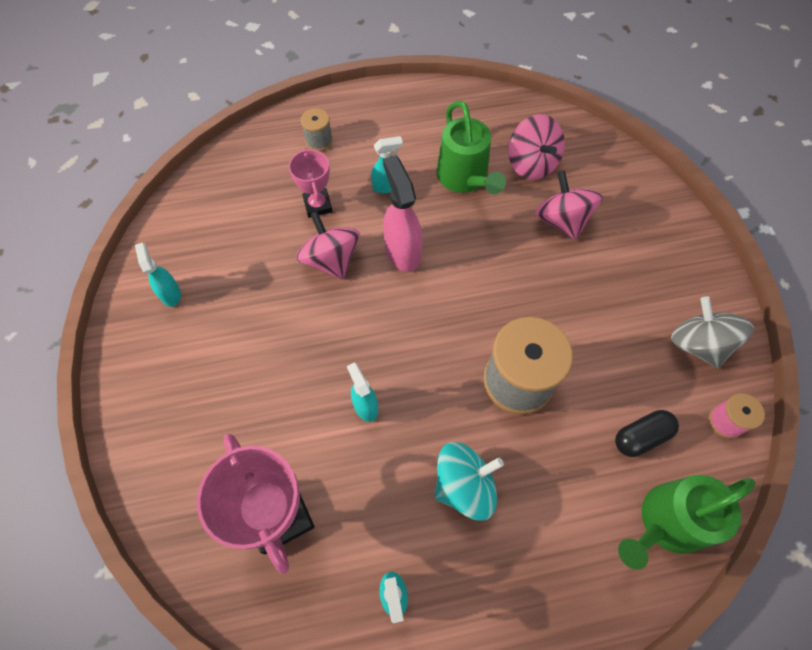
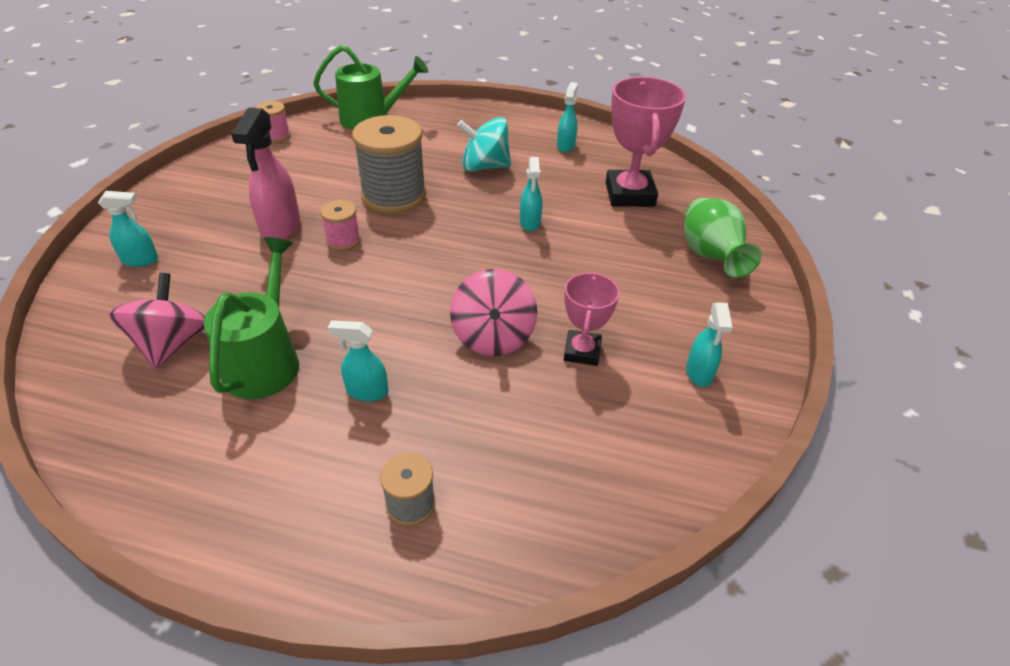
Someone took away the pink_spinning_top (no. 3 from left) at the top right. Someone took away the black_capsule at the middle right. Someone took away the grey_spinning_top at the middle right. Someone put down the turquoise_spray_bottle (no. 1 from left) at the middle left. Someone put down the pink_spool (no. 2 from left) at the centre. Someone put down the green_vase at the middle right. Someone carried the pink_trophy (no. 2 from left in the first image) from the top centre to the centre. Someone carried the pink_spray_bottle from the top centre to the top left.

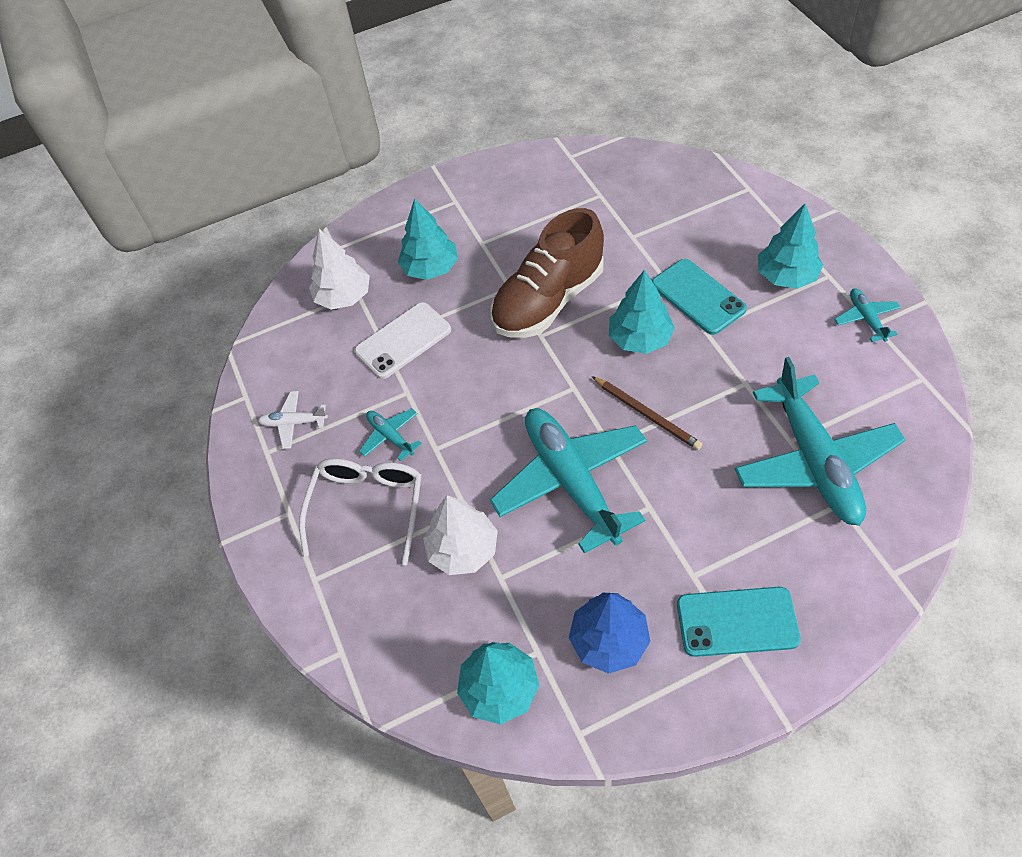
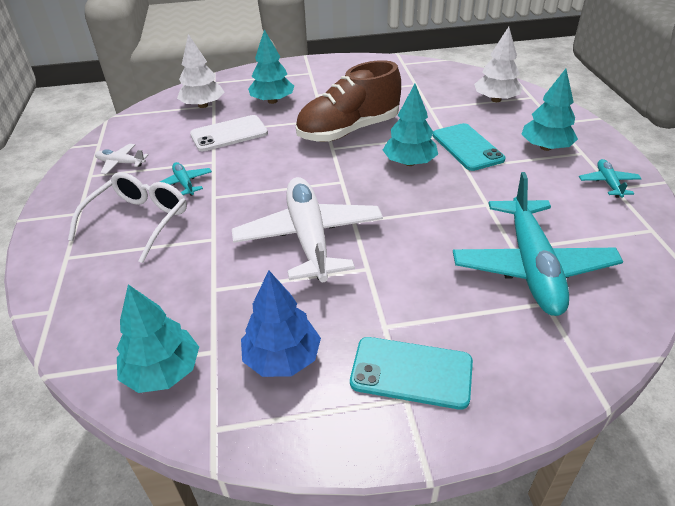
Someone took away the brown_pencil at the centre. Someone carried the white_tree (no. 2 from left) from the centre to the top right. Someone repainted the turquoise_plane (no. 2 from left) at the centre, which became the white_plane (no. 2 from left) at the centre.

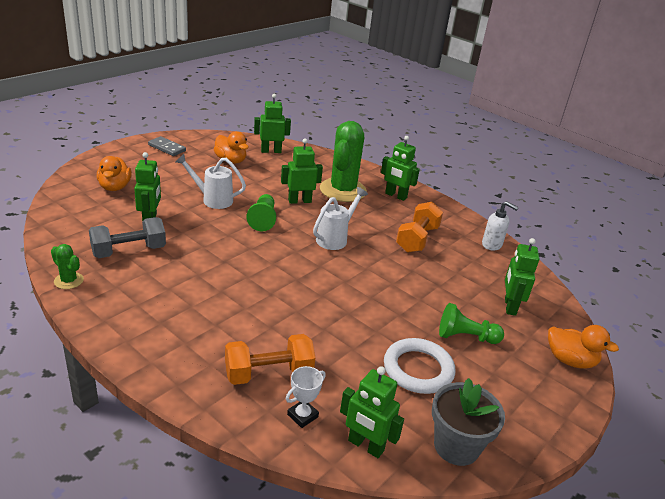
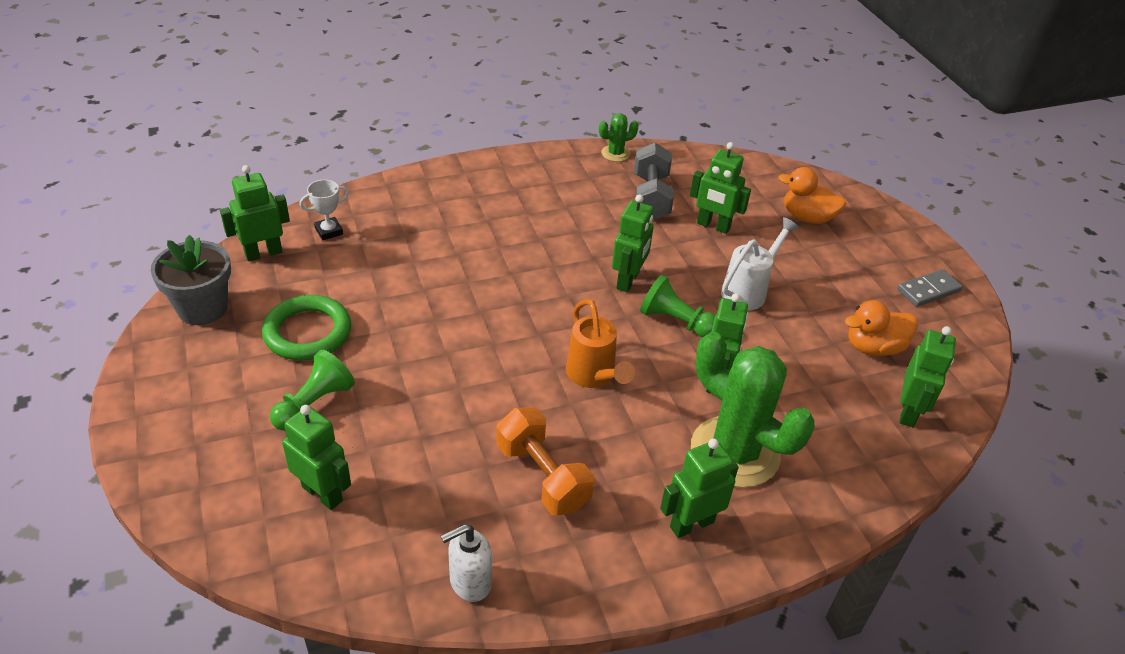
Someone took away the orange_dumbbell (no. 1 from left) at the bottom centre. Someone took away the orange_duck (no. 3 from left) at the bottom right. Someone put down the green_robot (no. 3 from left) at the centre. Someone repainted the white_watering_can (no. 2 from left) at the centre, which became the orange_watering_can at the centre. Someone repainted the white_ring at the bottom centre, which became the green_ring at the middle left. Someone rotated the white_trophy at the bottom centre by 75 degrees clockwise.

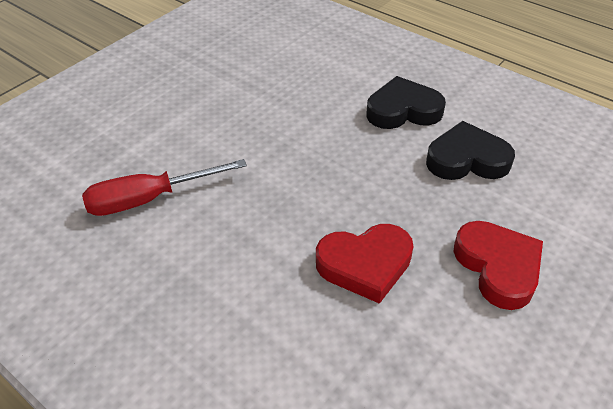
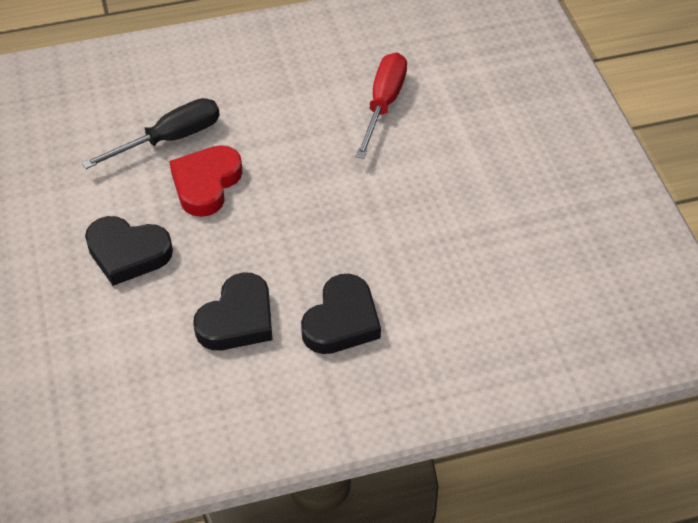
Someone put down the black_screwdriver at the top left. Someone repainted the red_heart (no. 2 from left) at the middle right, which became the black_heart (no. 1 from left) at the middle left.

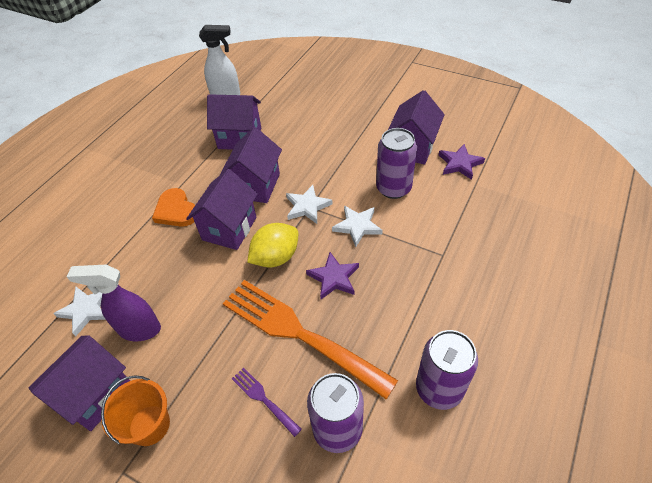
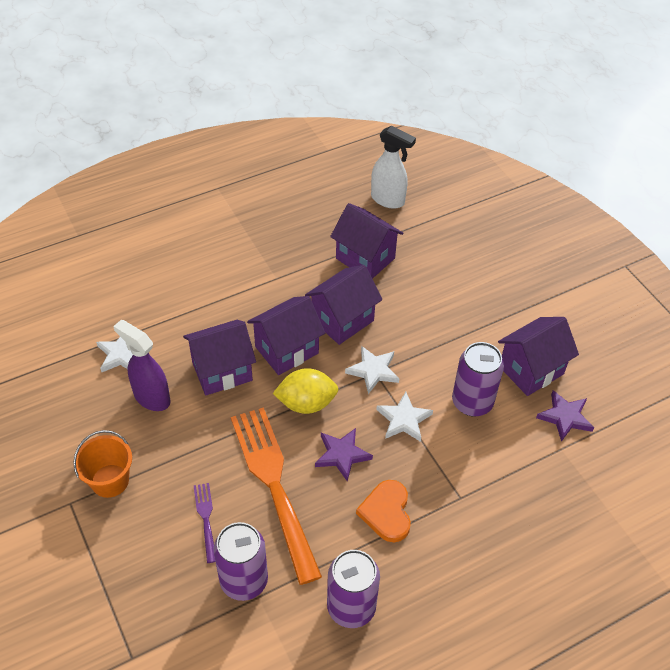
Someone carried the purple_house (no. 1 from left) from the bottom left to the middle left. Someone carried the orange_heart from the middle left to the bottom centre.

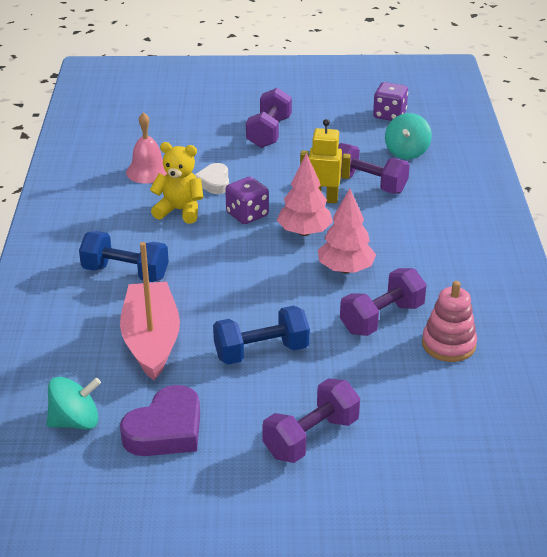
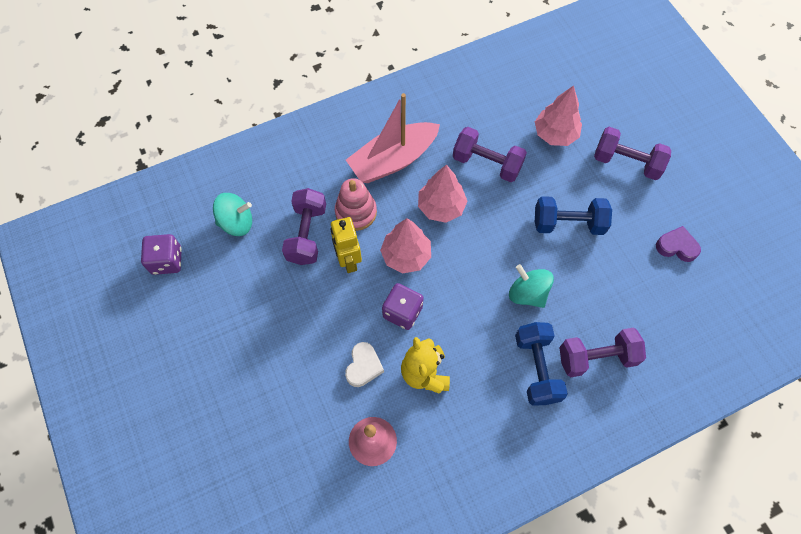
Someone put down the pink_tree (no. 3 from left) at the top right. Someone carried the turquoise_spinning_top (no. 1 from left in the first image) from the bottom left to the centre. Someone carried the pink_boat from the middle left to the top centre. Someone carried the purple_dumbbell (no. 1 from left in the first image) from the top centre to the middle right. Someone carried the pink_stacking_toy from the middle right to the centre. Someone rotated the white_heart at the top centre by 45 degrees counterclockwise. Someone rotated the blue_dumbbell (no. 2 from left) at the centre by 45 degrees counterclockwise. Someone scaled the purple_heart at the bottom left by 0.63.

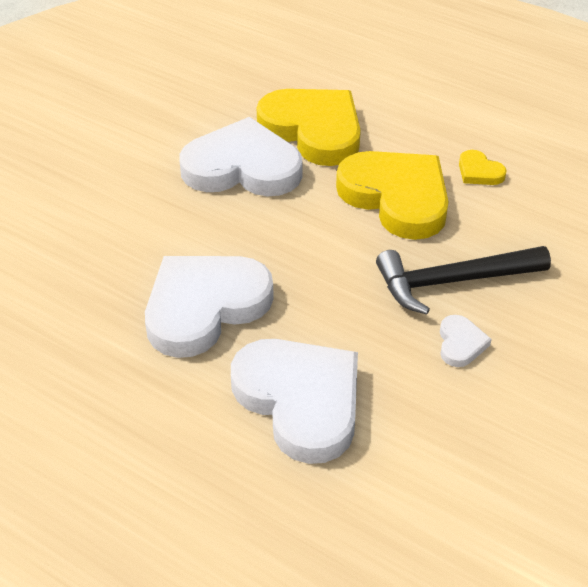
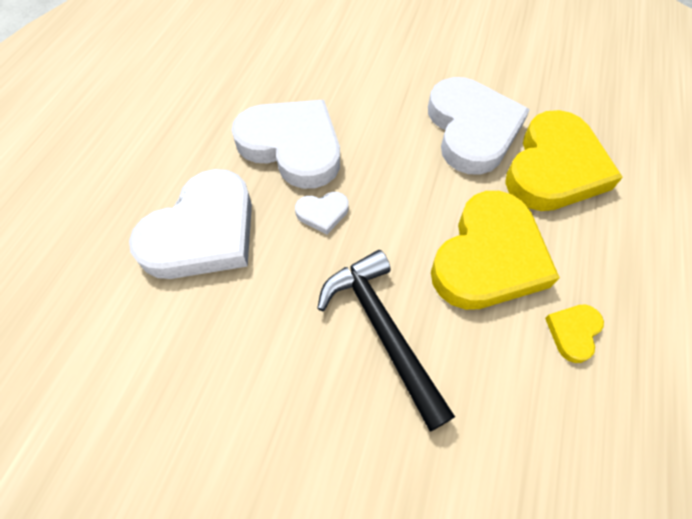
Someone carried the white_heart (no. 4 from left in the first image) from the middle right to the centre.

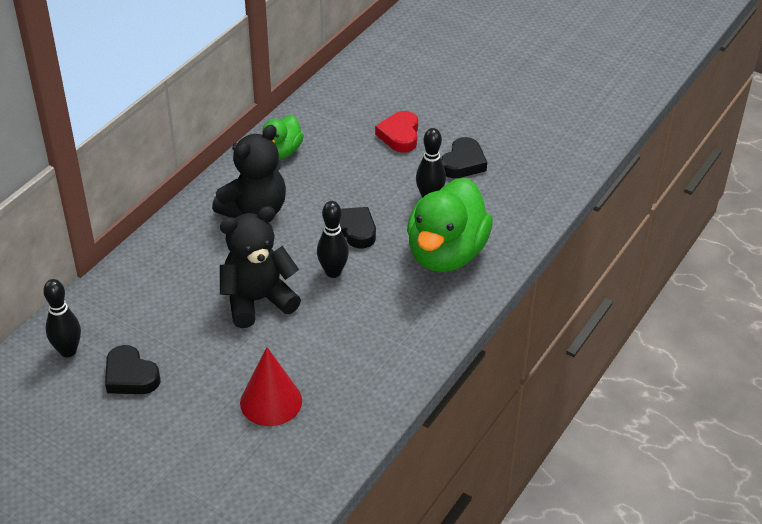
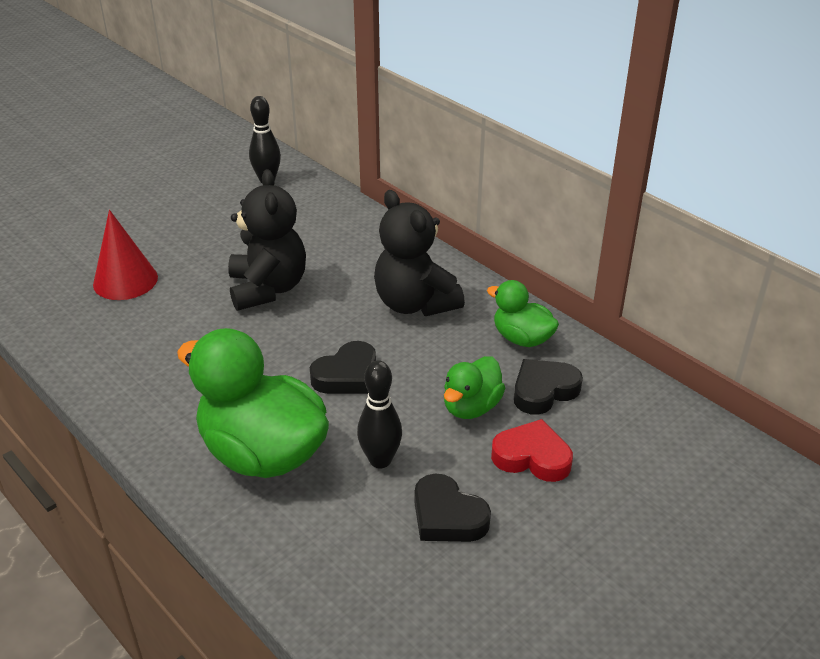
Someone took away the black_bowling_pin (no. 2 from left) at the centre. Someone put down the green_duck (no. 2 from left) at the centre. Someone carried the black_heart (no. 1 from left in the first image) from the bottom left to the middle right.

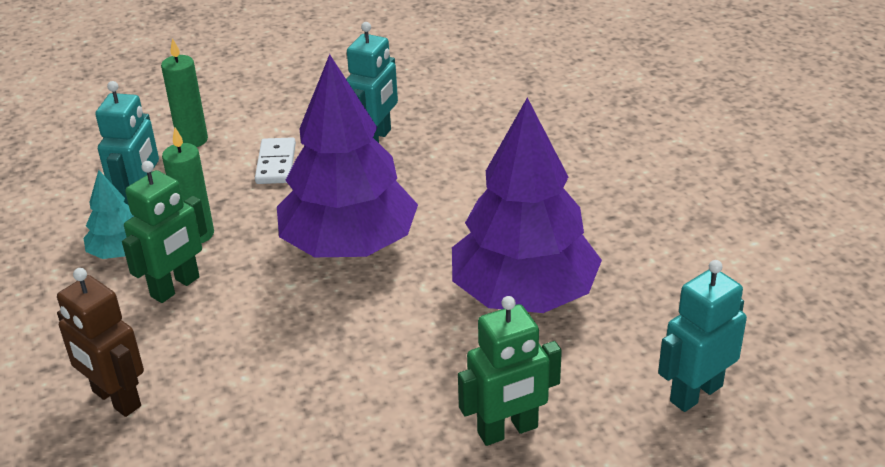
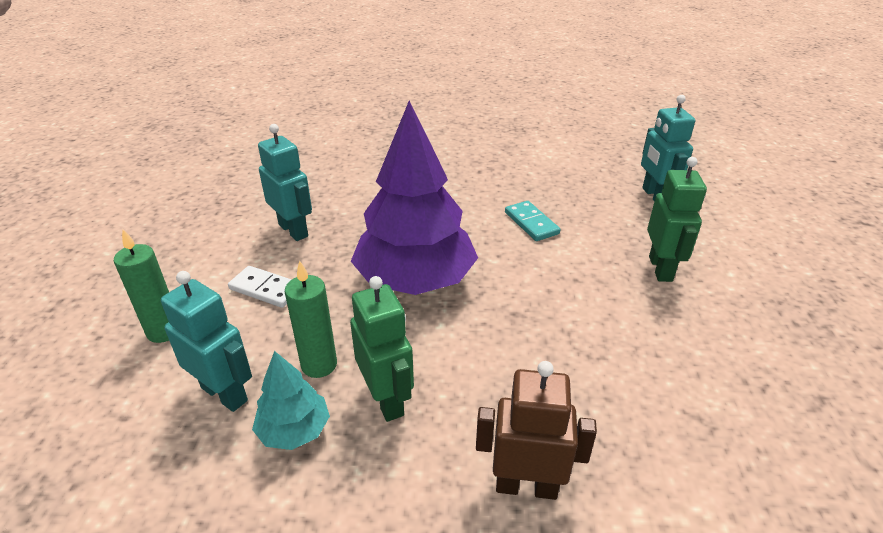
Someone swapped the purple_tree (no. 2 from left) at the centre for the turquoise_domino at the centre. Someone rotated the brown_robot at the bottom left by 150 degrees counterclockwise.

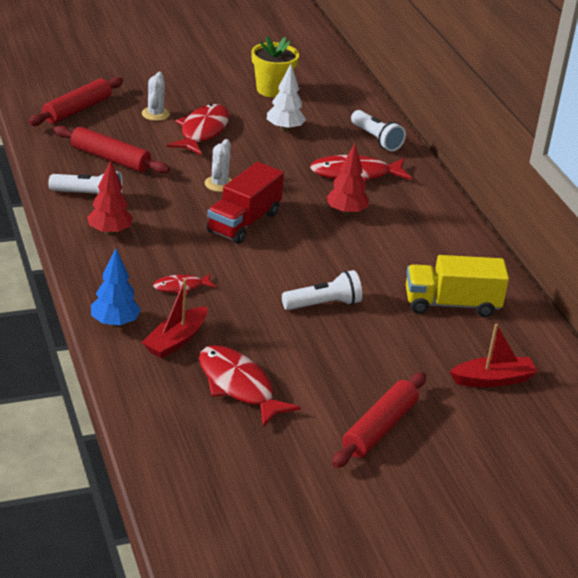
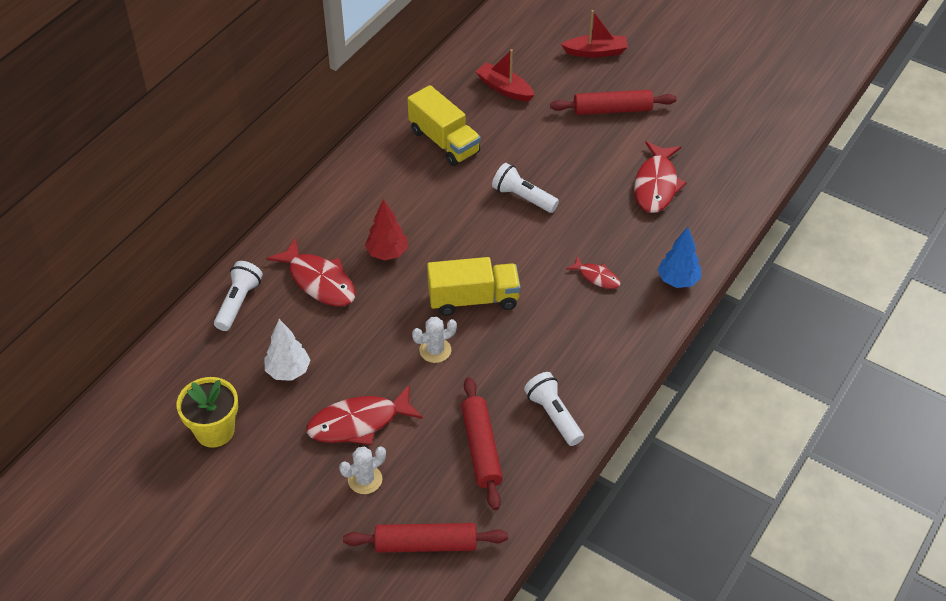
Someone took away the red_tree (no. 1 from left) at the middle left. Someone carried the red_boat (no. 1 from left in the first image) from the middle left to the top centre. Someone repainted the red_truck at the centre, which became the yellow_truck (no. 2 from left) at the centre.

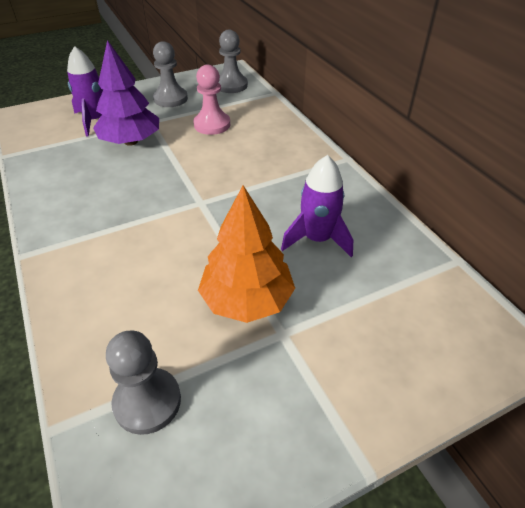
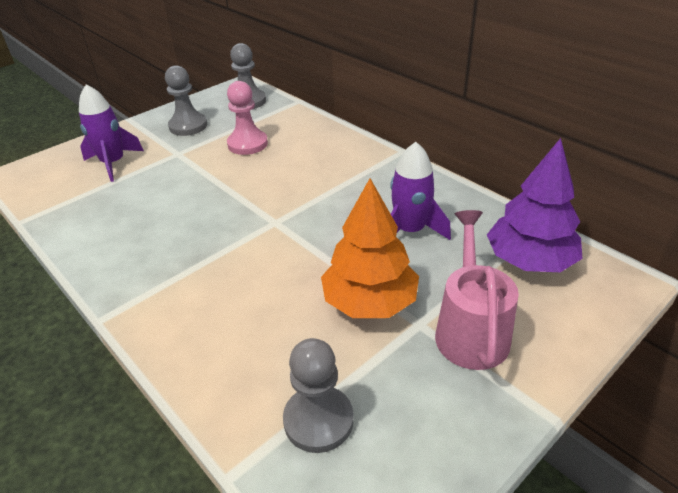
Someone put down the pink_watering_can at the middle right. Someone carried the purple_tree from the top left to the middle right.

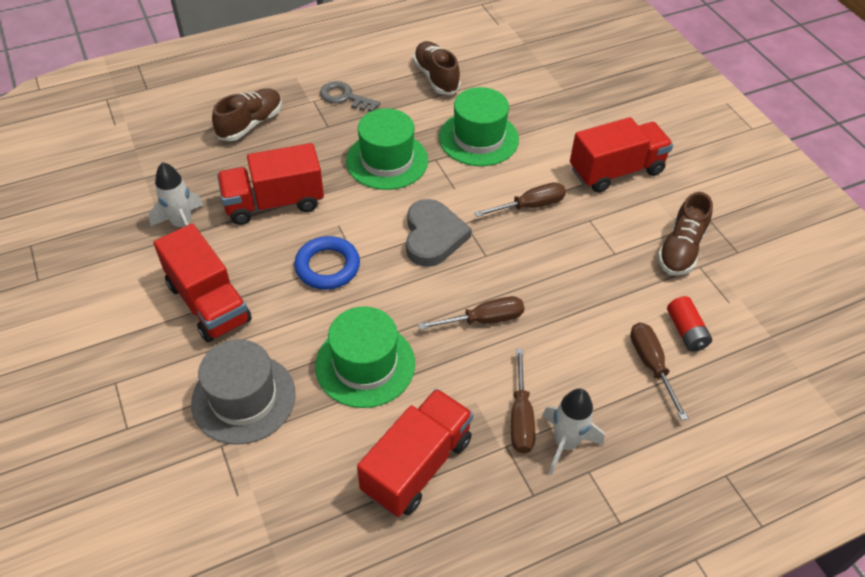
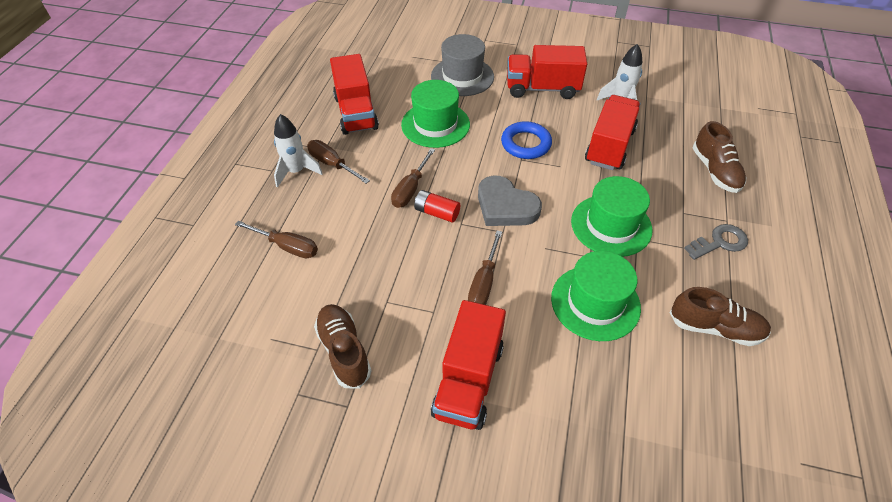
Someone carried the red_battery from the middle right to the centre.

